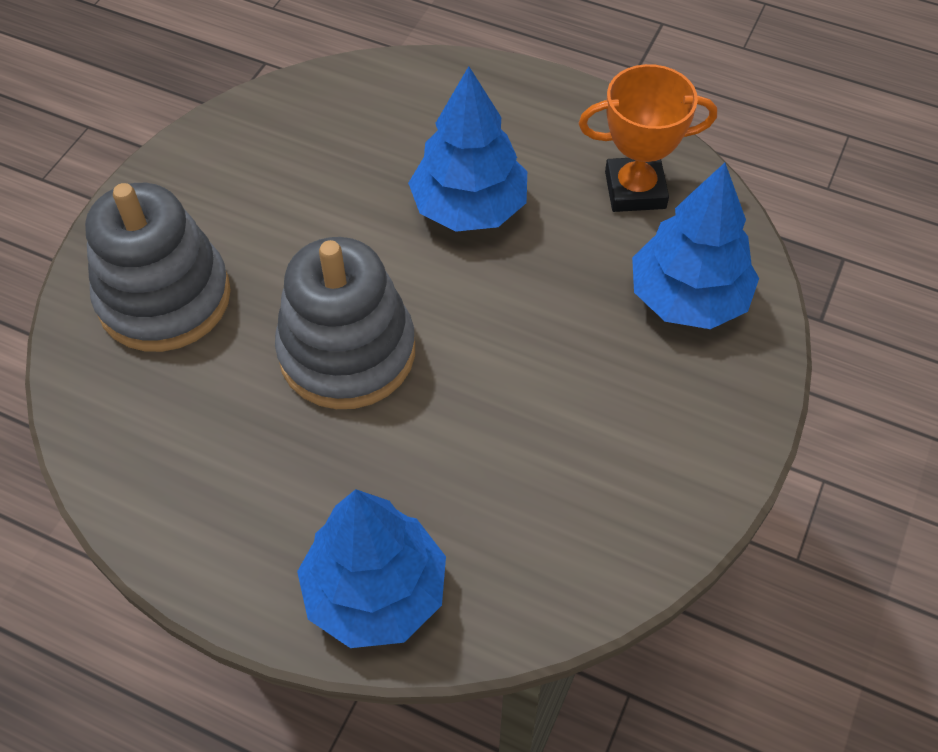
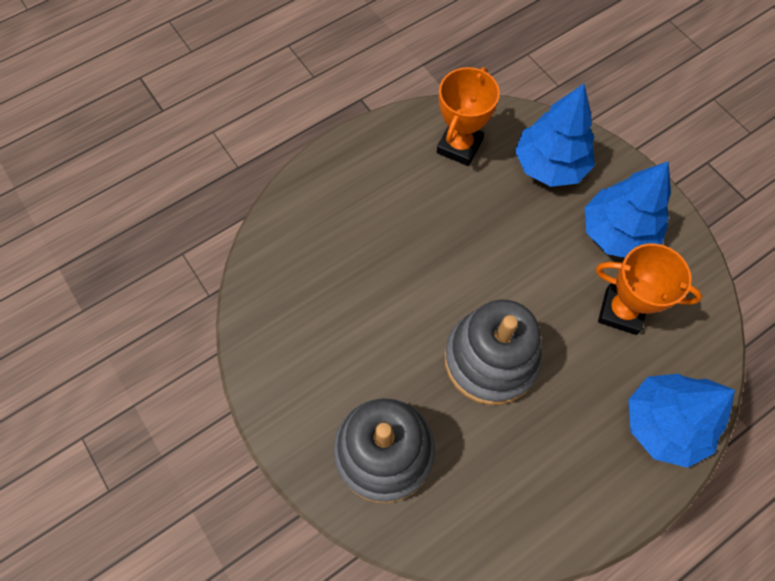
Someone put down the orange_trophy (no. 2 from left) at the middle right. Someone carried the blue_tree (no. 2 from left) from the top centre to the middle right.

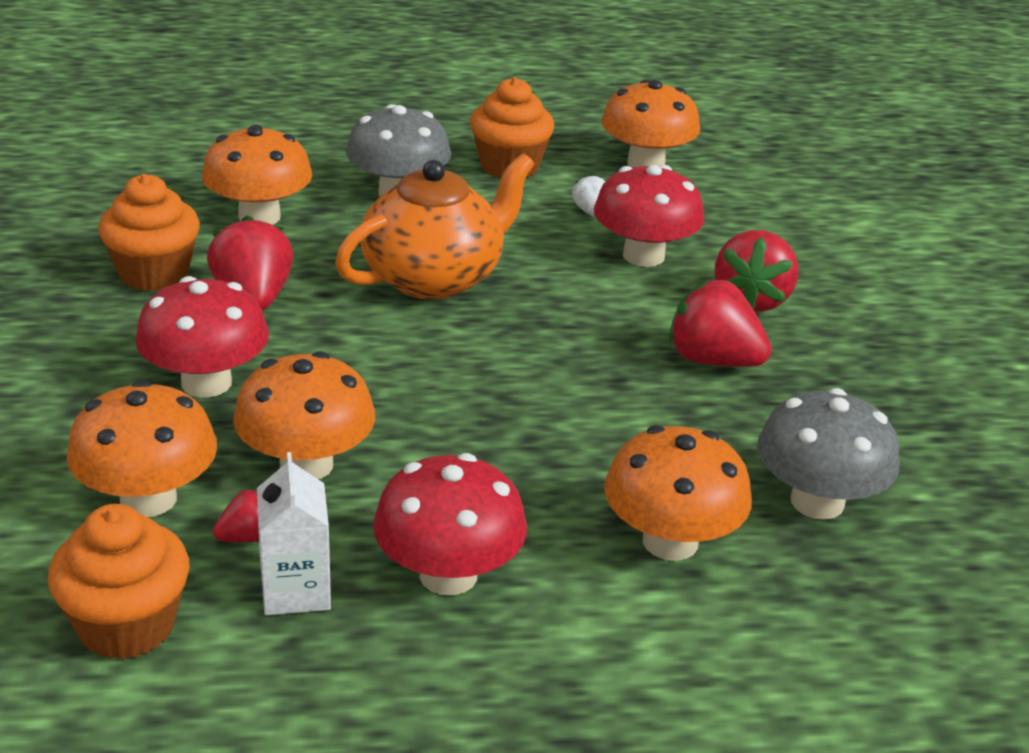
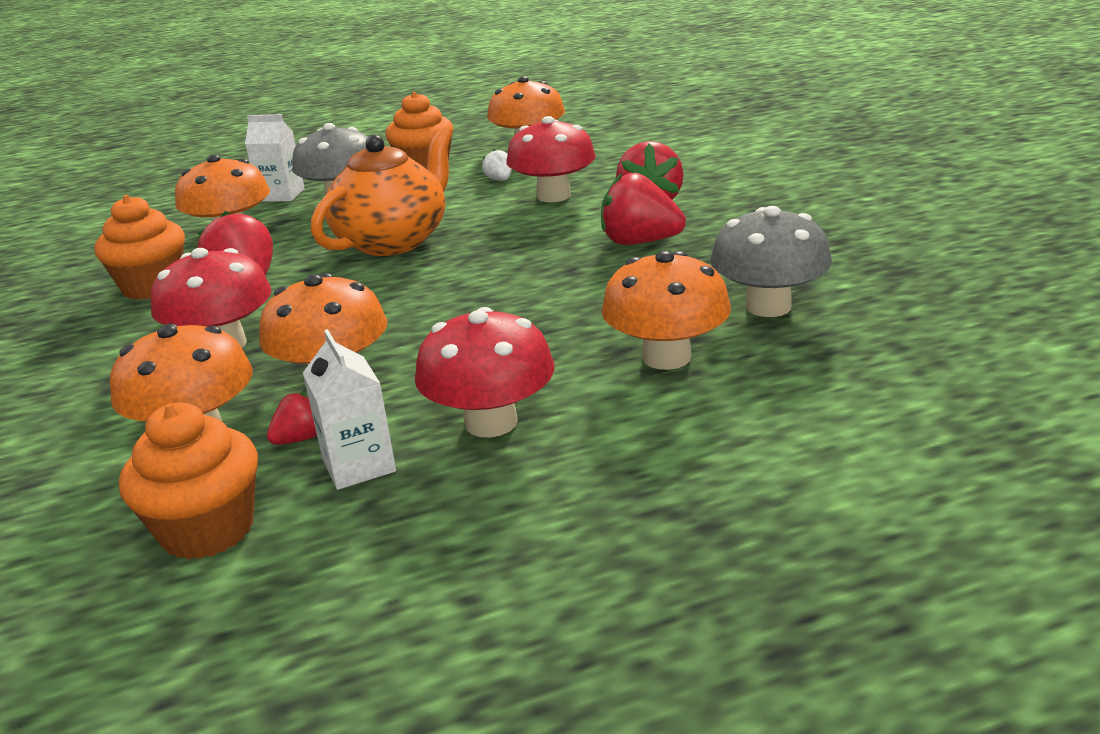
Someone put down the white_carton (no. 1 from left) at the top left.

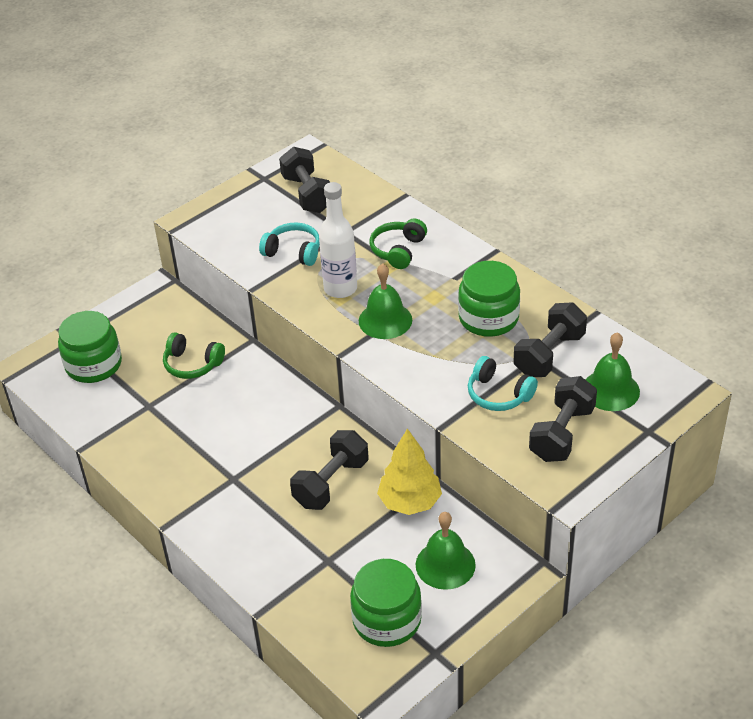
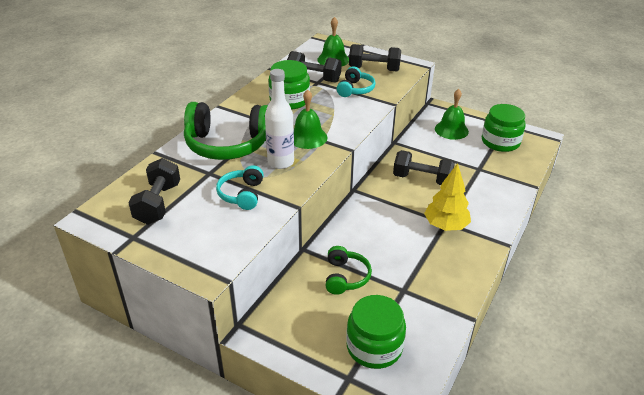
Someone carried the yellow_tree from the centre to the middle right. Someone rotated the black_dumbbell (no. 1 from left) at the top centre by 45 degrees counterclockwise. Someone scaled the green_headphones (no. 2 from left in the first image) at the centre by 1.94.

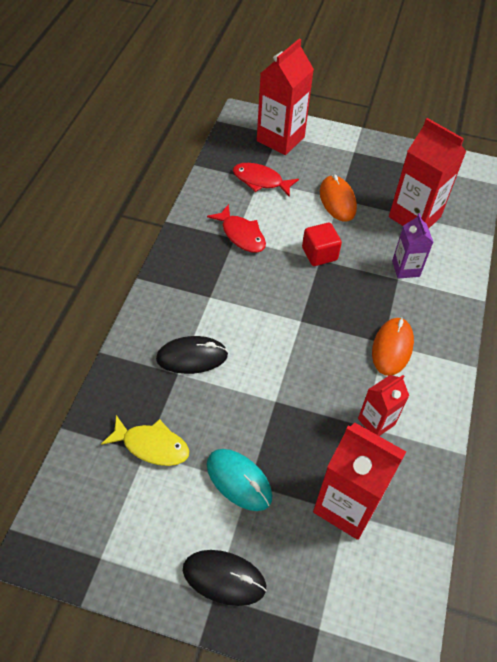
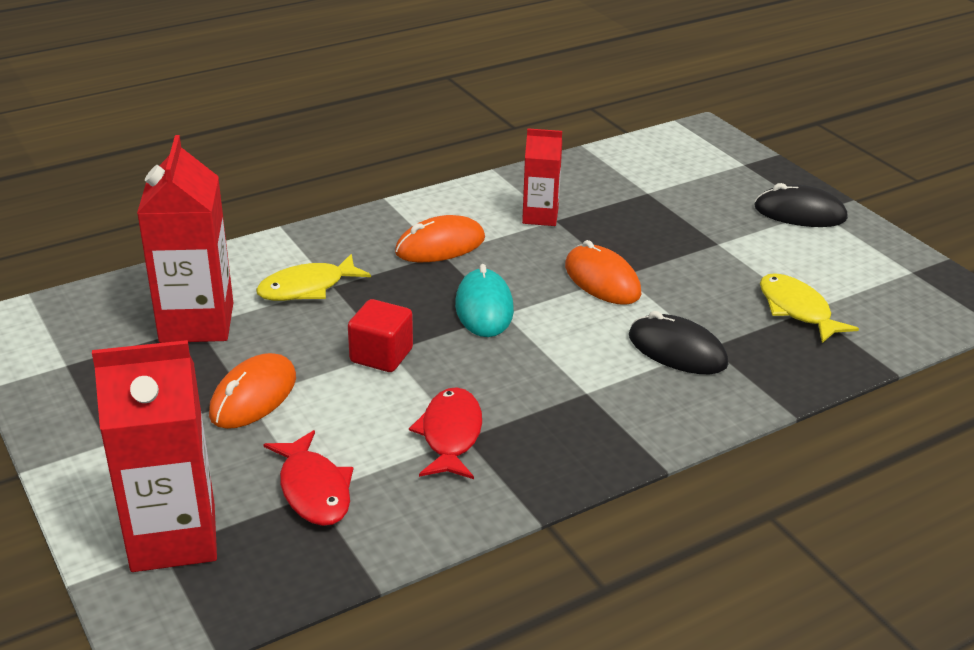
Someone took away the red_carton (no. 2 from left) at the bottom right. Someone put down the orange_mouse (no. 3 from left) at the centre. Someone carried the turquoise_mouse from the bottom centre to the centre. Someone swapped the purple_carton at the middle right for the yellow_fish (no. 1 from left) at the middle left. Someone rotated the black_mouse (no. 2 from left) at the bottom centre by 45 degrees counterclockwise.

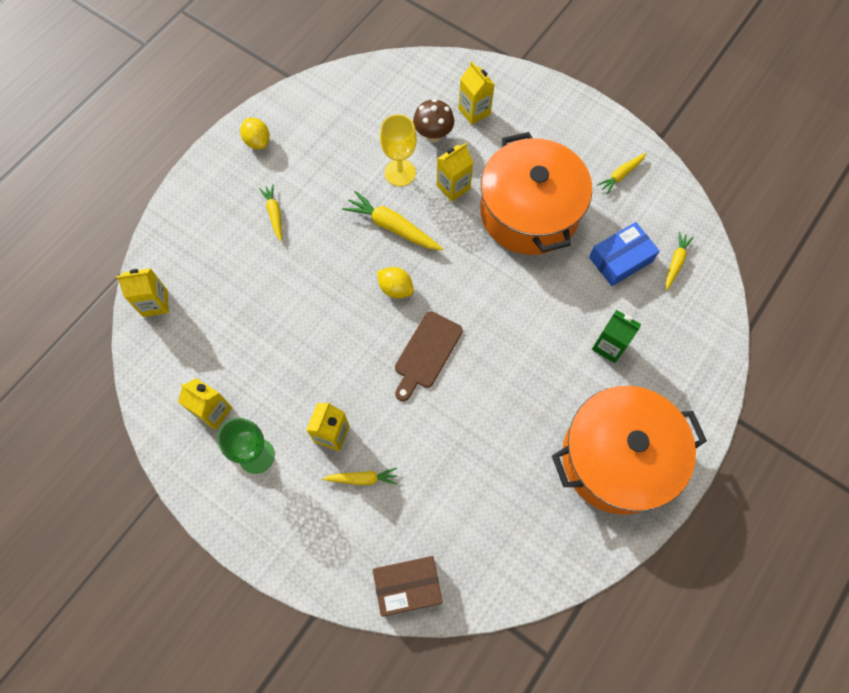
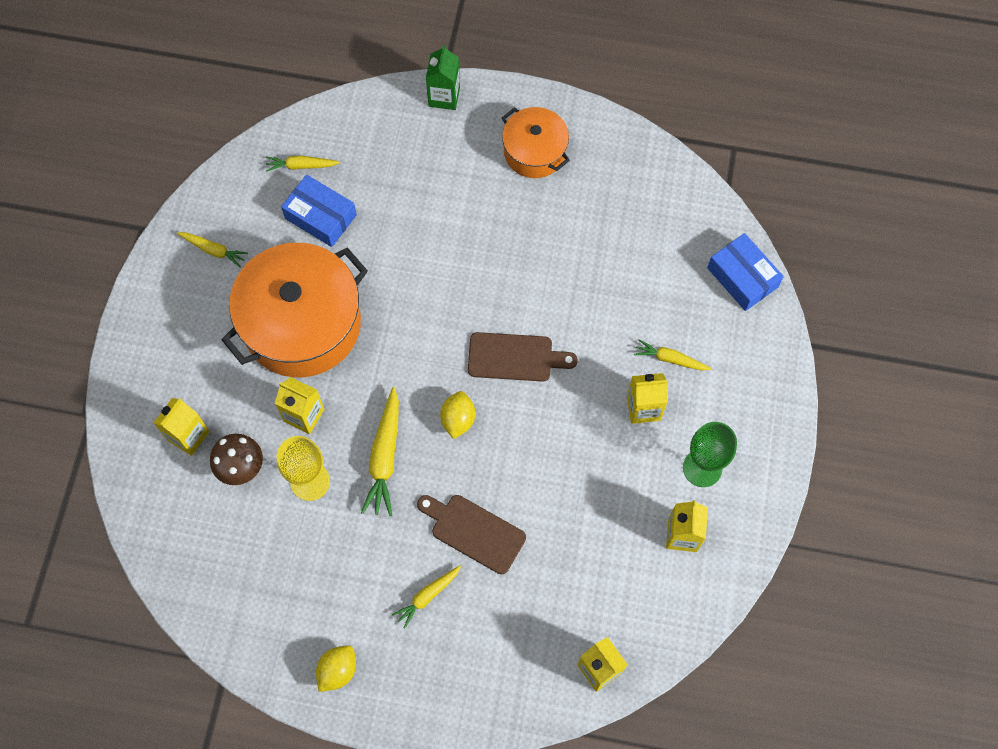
Someone put down the brown_cutting_board (no. 1 from left) at the bottom centre. Someone carried the green_carton from the middle right to the top centre. Someone repainted the brown_box at the bottom centre, which became the blue_box (no. 2 from left) at the middle right. Someone rotated the yellow_carrot (no. 2 from left in the first image) at the bottom centre by 45 degrees counterclockwise. Someone scaled the orange_pot (no. 2 from left) at the middle right by 0.55.

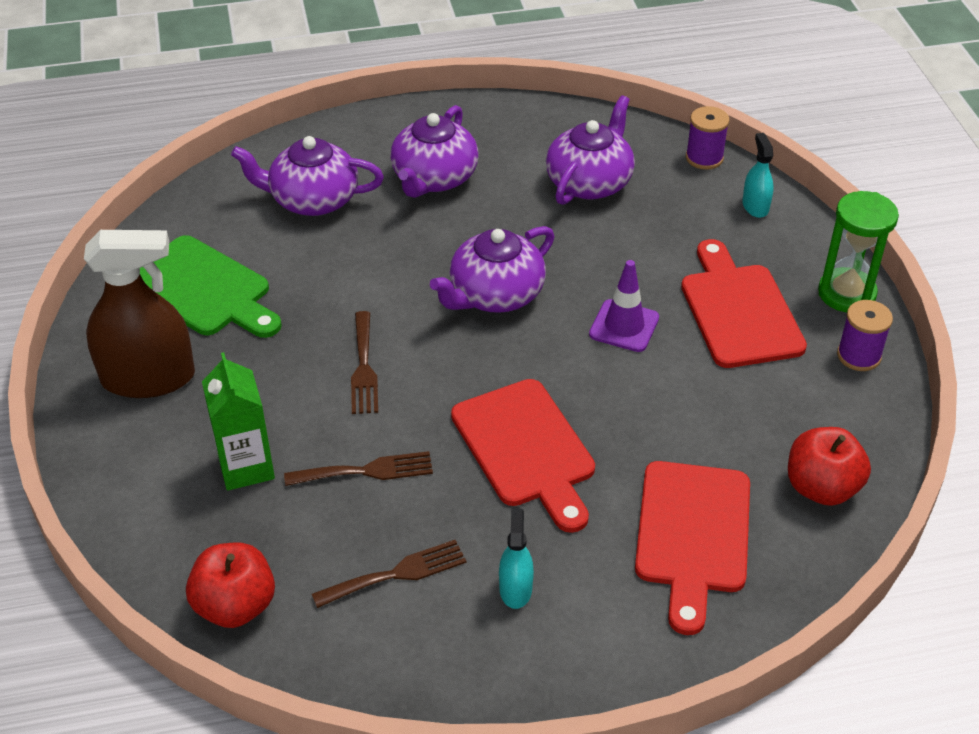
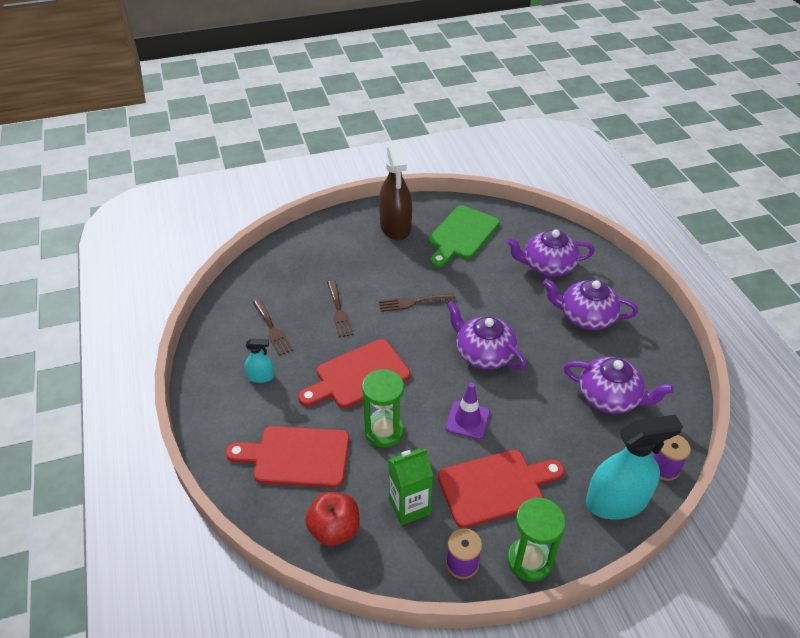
Someone took away the red_apple (no. 1 from left) at the bottom left. Someone put down the green_hourglass (no. 1 from left) at the centre. Someone carried the green_carton from the middle left to the bottom centre. Someone rotated the purple_teapot (no. 1 from left in the first image) at the top left by 90 degrees counterclockwise. Someone scaled the turquoise_spray_bottle (no. 2 from left) at the top right by 2.10.

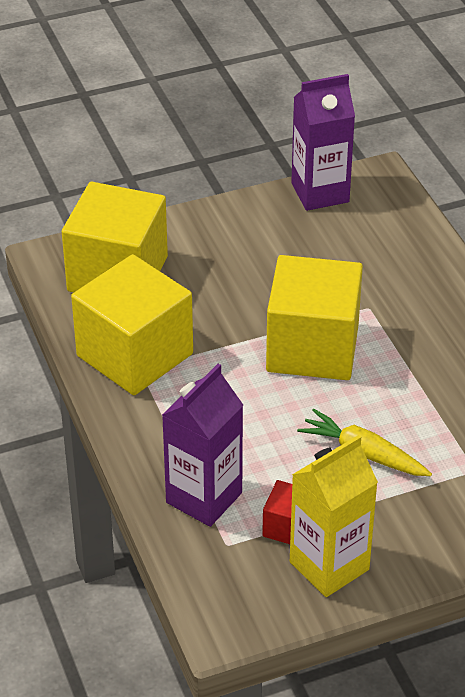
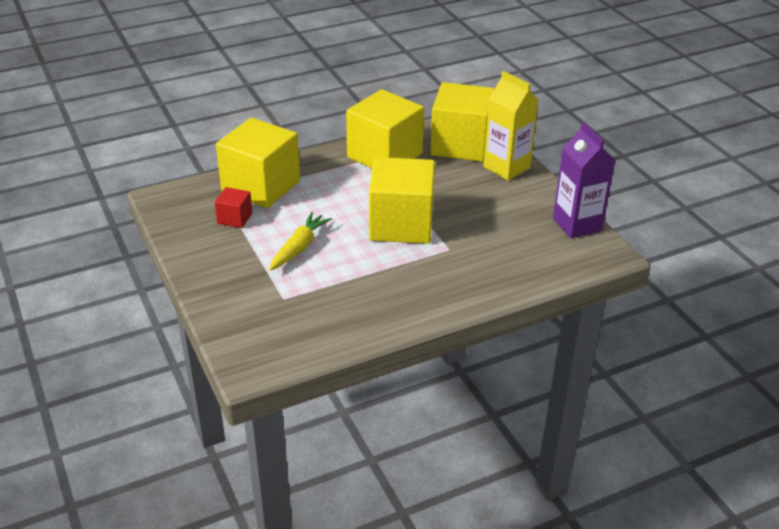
Someone carried the yellow_carton from the bottom right to the top centre. Someone swapped the purple_carton (no. 1 from left) at the centre for the yellow_cube (no. 1 from left) at the top left.

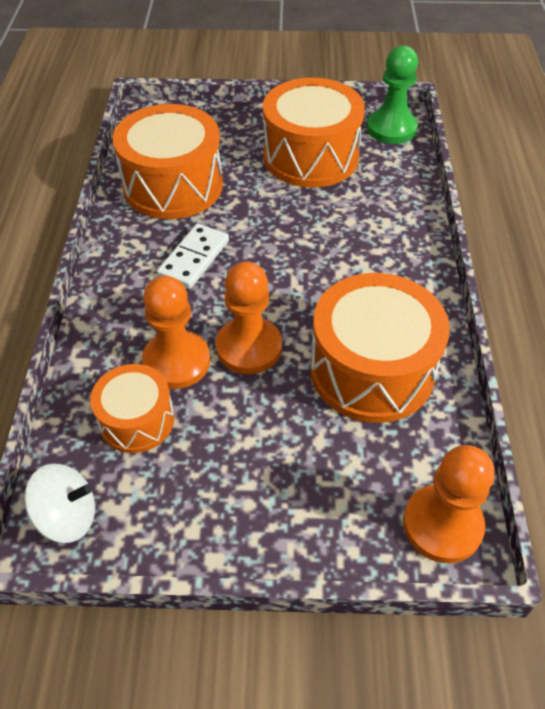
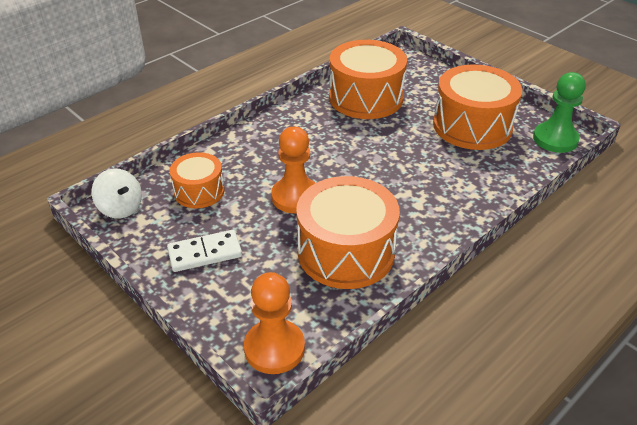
Someone took away the orange_pawn (no. 1 from left) at the middle left. Someone carried the white_domino from the centre to the middle left.

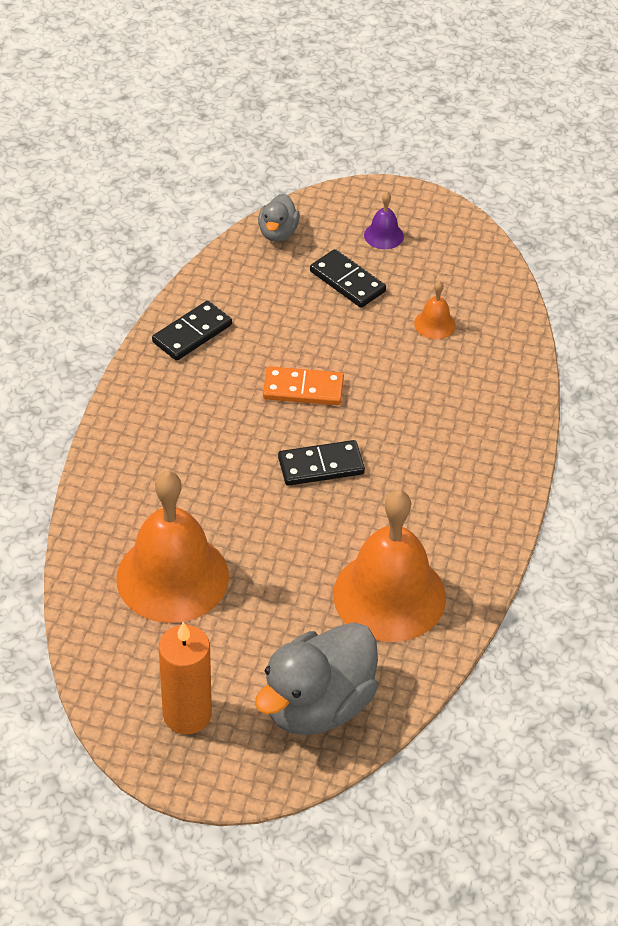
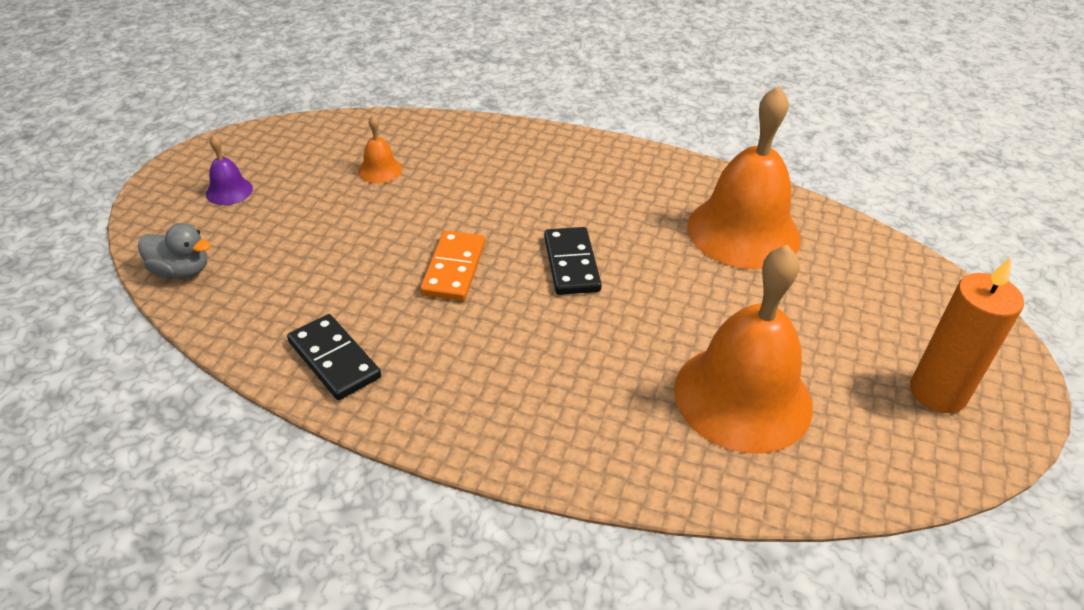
Someone took away the grey_duck (no. 2 from left) at the bottom centre. Someone took away the black_domino (no. 3 from left) at the top centre.

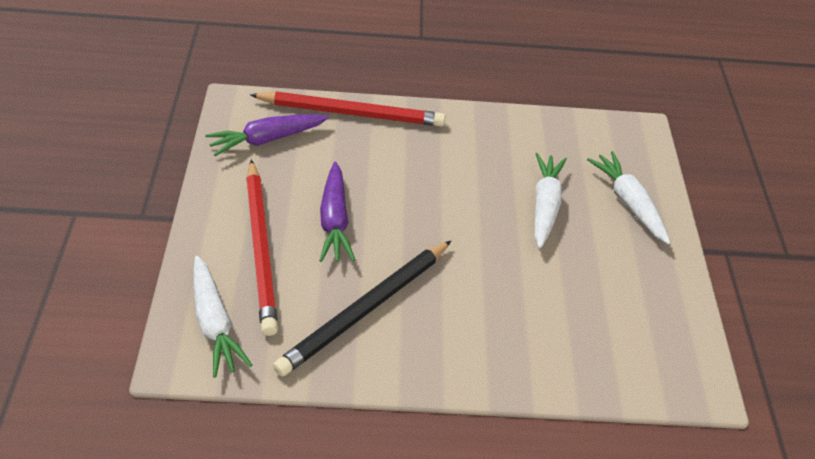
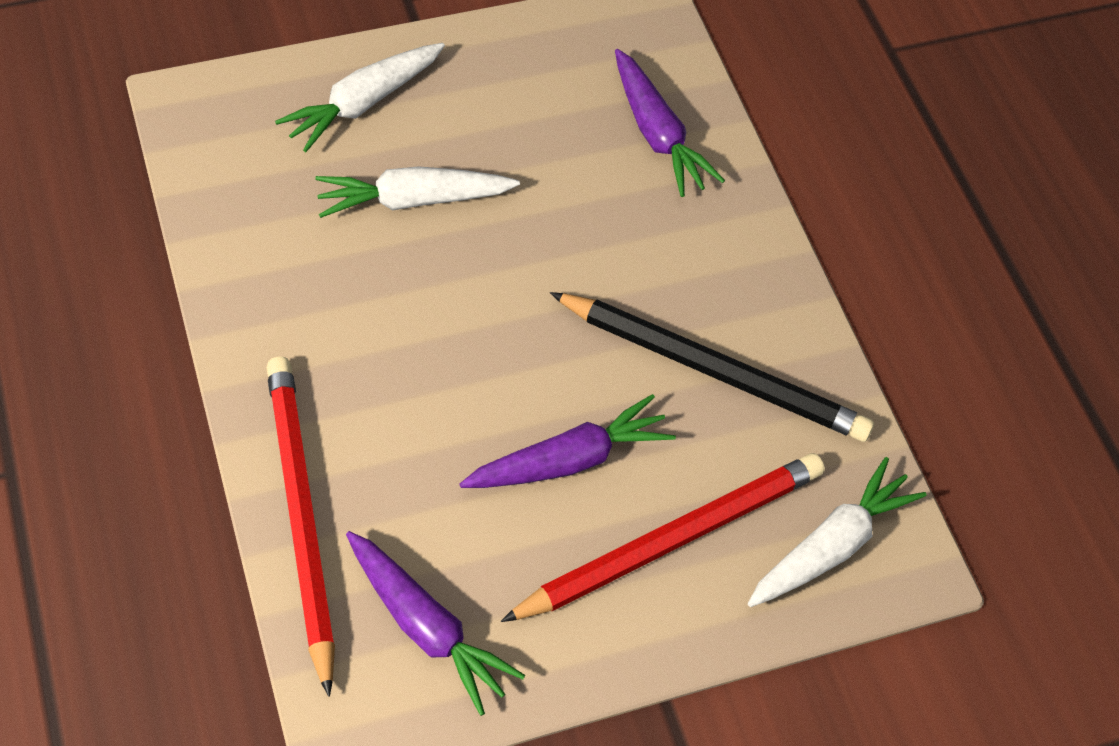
Someone put down the purple_carrot (no. 3 from left) at the top centre.

